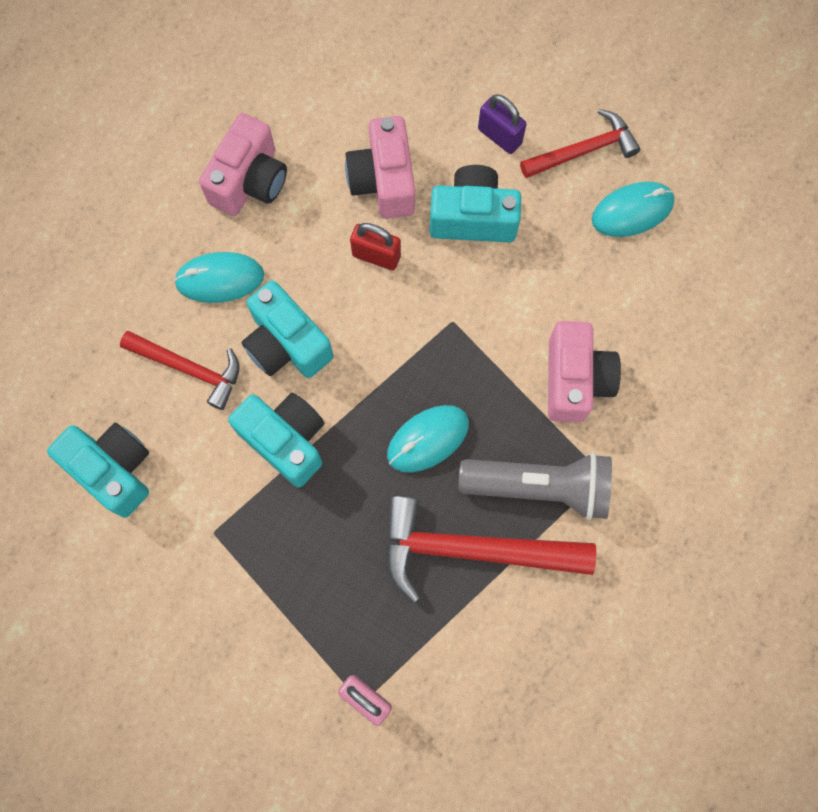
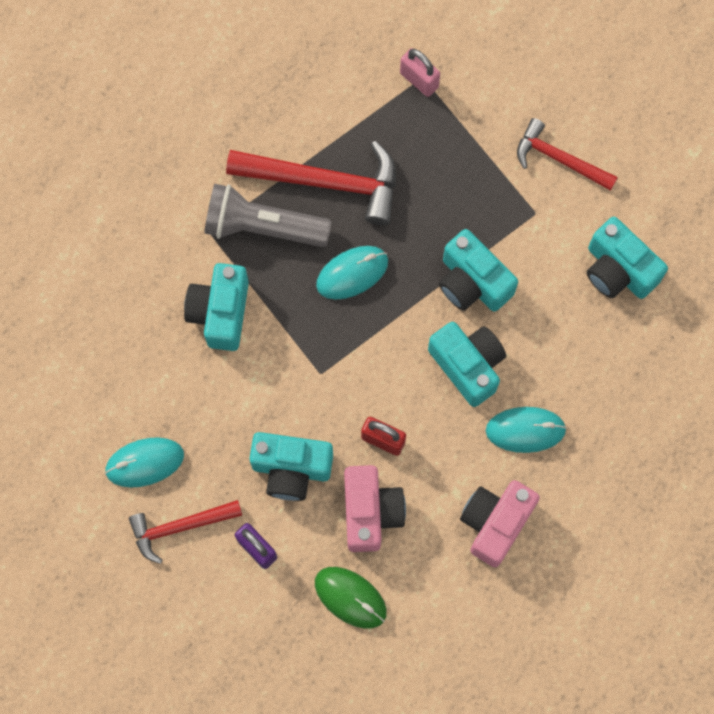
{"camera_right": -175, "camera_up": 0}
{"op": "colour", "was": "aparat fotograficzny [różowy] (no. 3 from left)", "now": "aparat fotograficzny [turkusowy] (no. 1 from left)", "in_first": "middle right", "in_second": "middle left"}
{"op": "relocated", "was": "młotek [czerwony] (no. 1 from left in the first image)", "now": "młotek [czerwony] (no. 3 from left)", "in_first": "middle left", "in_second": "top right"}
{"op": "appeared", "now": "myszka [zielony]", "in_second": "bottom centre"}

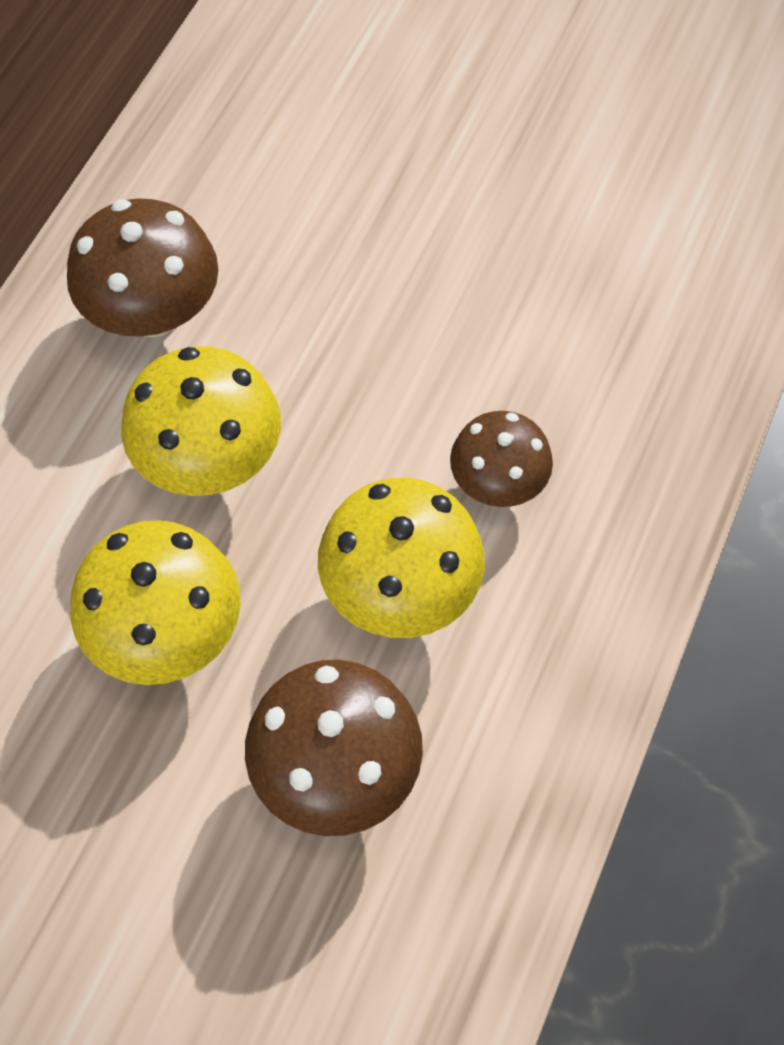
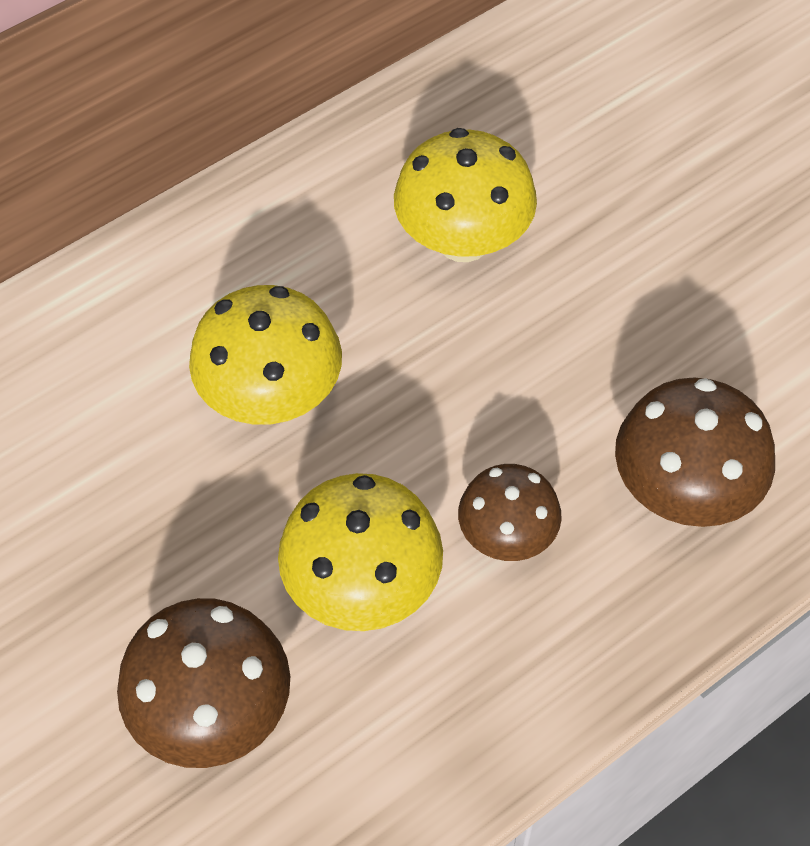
{"camera_right": 30, "camera_up": -5}
{"op": "relocated", "was": "grzyb [brązowy] (no. 1 from left in the first image)", "now": "grzyb [brązowy] (no. 3 from left)", "in_first": "top left", "in_second": "middle right"}
{"op": "relocated", "was": "grzyb [żółty] (no. 1 from left in the first image)", "now": "grzyb [żółty] (no. 3 from left)", "in_first": "middle left", "in_second": "top centre"}

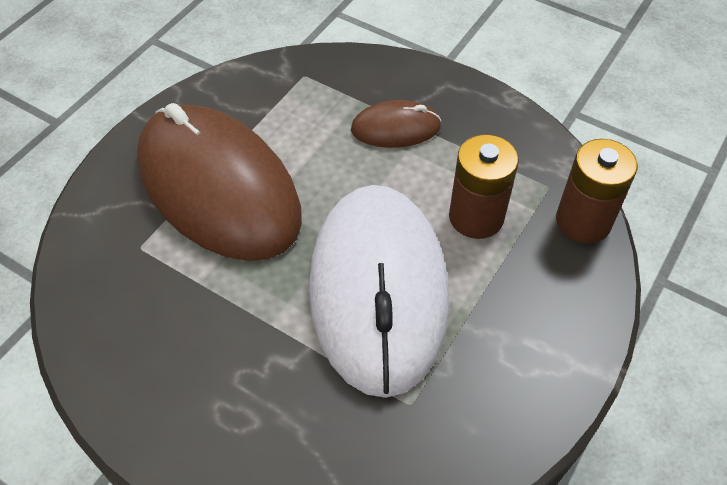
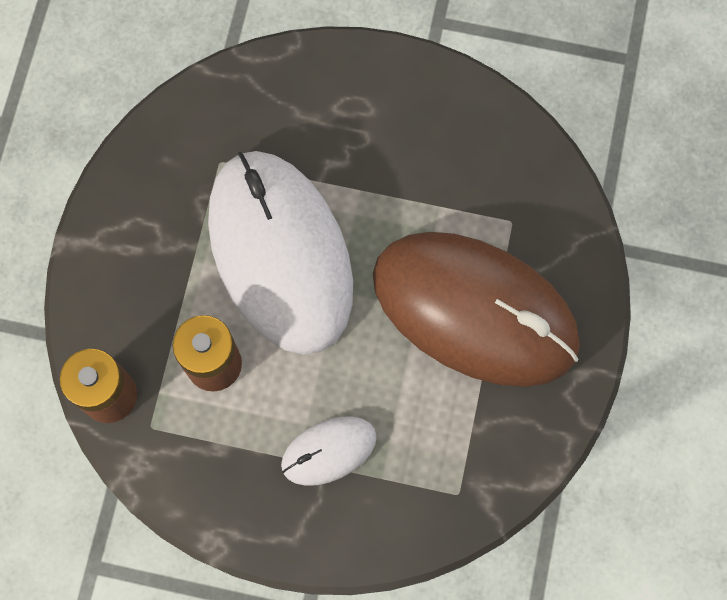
{"camera_right": 160, "camera_up": 20}
{"op": "colour", "was": "myszka [brązowy] (no. 2 from left)", "now": "myszka [biały] (no. 2 from left)", "in_first": "top centre", "in_second": "bottom centre"}

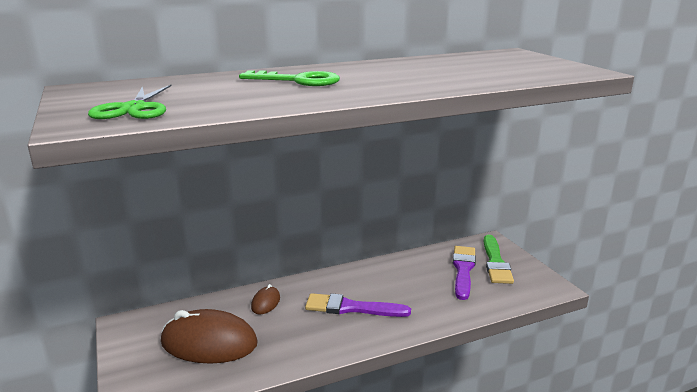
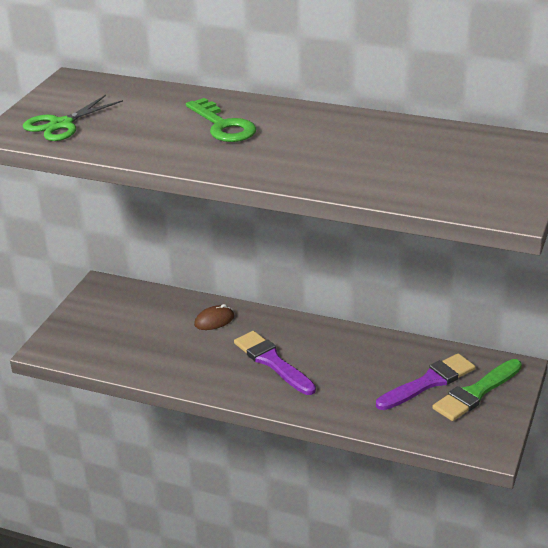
{"camera_right": 45, "camera_up": 10}
{"op": "missing", "was": "myszka [brązowy] (no. 1 from left)", "in_first": "bottom left"}

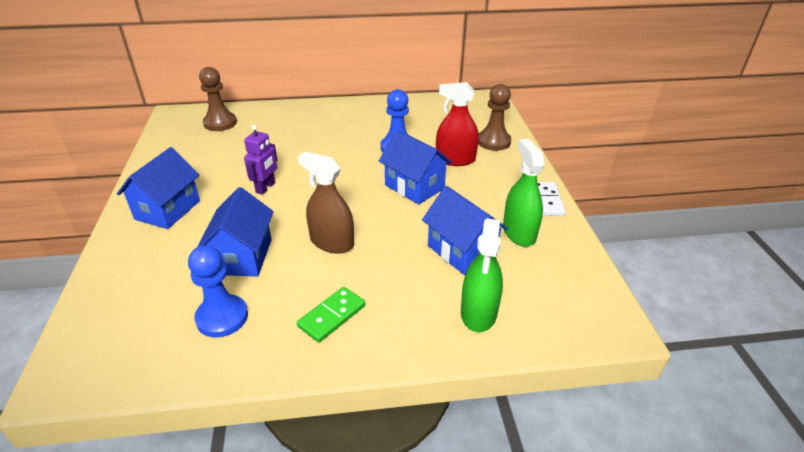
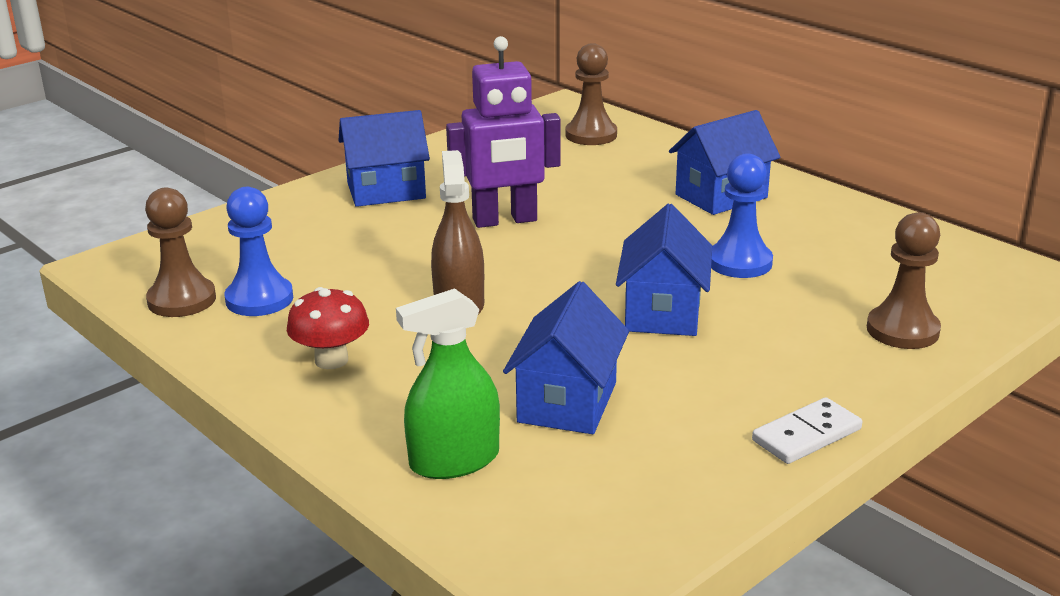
{"camera_right": 55, "camera_up": -10}
{"op": "missing", "was": "spryskiwacz [czerwony]", "in_first": "top centre"}
{"op": "size", "was": "robot [fioletowy]", "in_first": "middle left", "in_second": "top centre", "ratio": 1.71}
{"op": "missing", "was": "spryskiwacz [zielony] (no. 2 from left)", "in_first": "centre"}
{"op": "relocated", "was": "domek [niebieski] (no. 2 from left in the first image)", "now": "domek [niebieski] (no. 4 from left)", "in_first": "middle left", "in_second": "top right"}
{"op": "exchanged", "was": "kostka domina [zielony]", "now": "grzyb [czerwony]", "in_first": "bottom centre", "in_second": "middle left"}
{"op": "appeared", "now": "pionek [brązowy] (no. 1 from left)", "in_second": "middle left"}

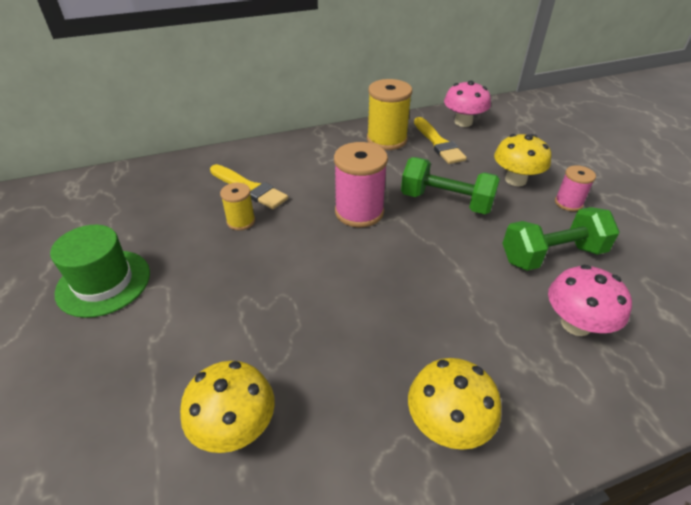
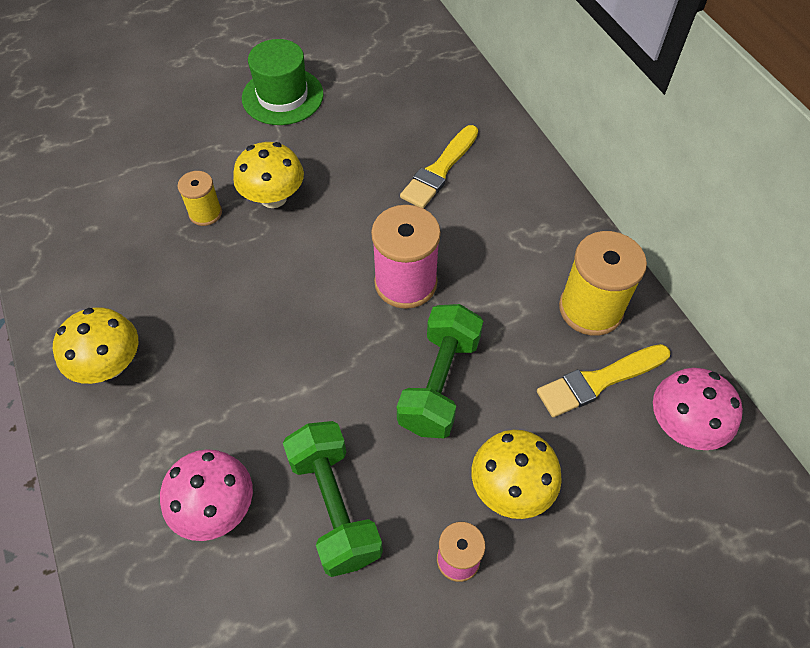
{"camera_right": 85, "camera_up": 15}
{"op": "relocated", "was": "szpulka [żółty] (no. 1 from left)", "in_first": "centre", "in_second": "top left"}
{"op": "relocated", "was": "grzyb [żółty] (no. 1 from left in the first image)", "now": "grzyb [żółty] (no. 2 from left)", "in_first": "bottom left", "in_second": "top left"}

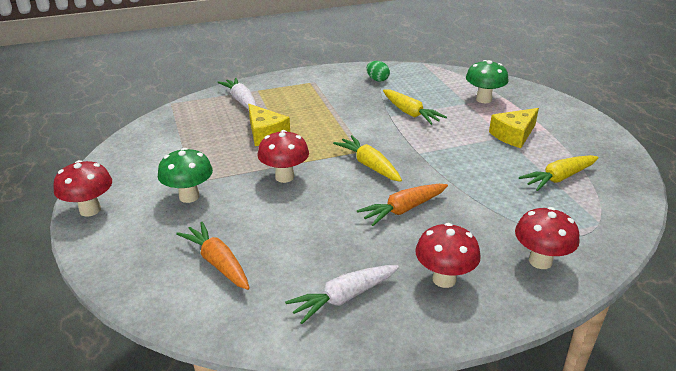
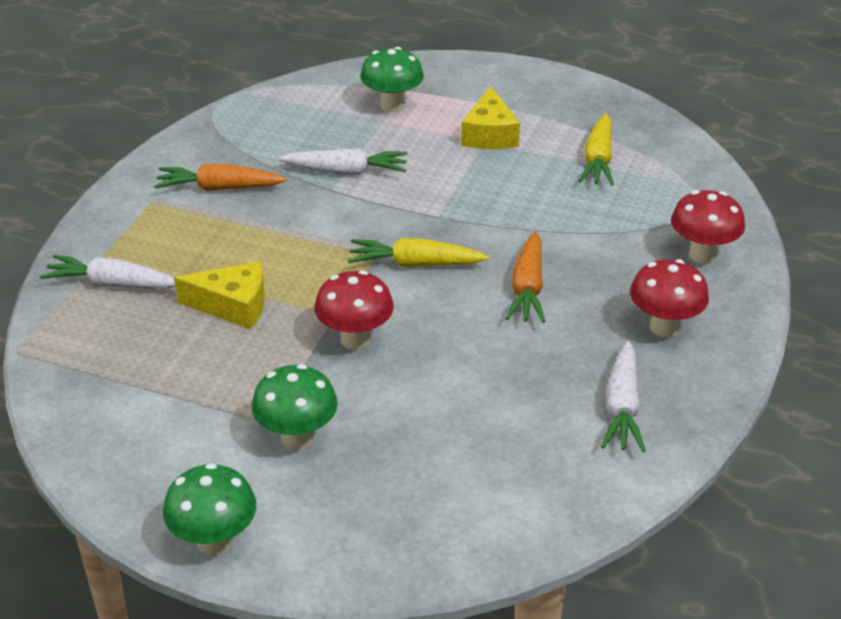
{"camera_right": -50, "camera_up": 5}
{"op": "missing", "was": "jajko [zielony]", "in_first": "top centre"}
{"op": "colour", "was": "marchewka [żółty] (no. 2 from left)", "now": "marchewka [biały] (no. 2 from left)", "in_first": "top centre", "in_second": "top centre"}
{"op": "colour", "was": "grzyb [czerwony] (no. 1 from left)", "now": "grzyb [zielony] (no. 1 from left)", "in_first": "middle left", "in_second": "bottom left"}
{"op": "relocated", "was": "marchewka [pomarańczowy] (no. 1 from left)", "in_first": "bottom left", "in_second": "top left"}

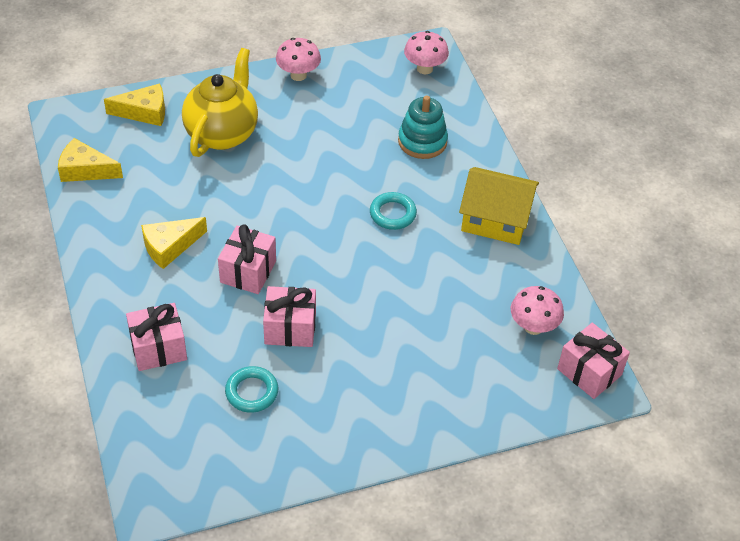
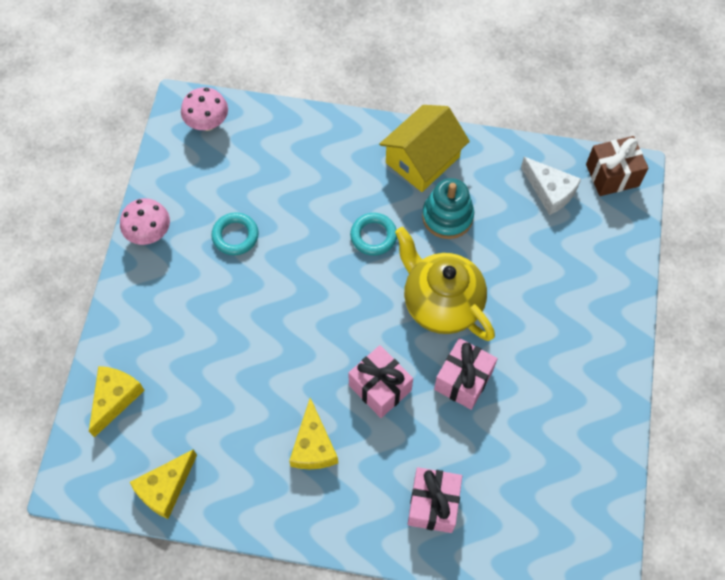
{"camera_right": -60, "camera_up": 15}
{"op": "relocated", "was": "imbryk [żółty]", "in_first": "top left", "in_second": "centre"}
{"op": "relocated", "was": "zabawka nakładanka [turkusowy]", "in_first": "top centre", "in_second": "centre"}
{"op": "exchanged", "was": "grzyb [różowy] (no. 3 from left)", "now": "ser [biały]", "in_first": "middle right", "in_second": "top right"}
{"op": "colour", "was": "prezent [różowy] (no. 4 from left)", "now": "prezent [brązowy]", "in_first": "bottom right", "in_second": "top right"}
{"op": "relocated", "was": "pierścień [turkusowy] (no. 1 from left)", "in_first": "bottom centre", "in_second": "middle left"}

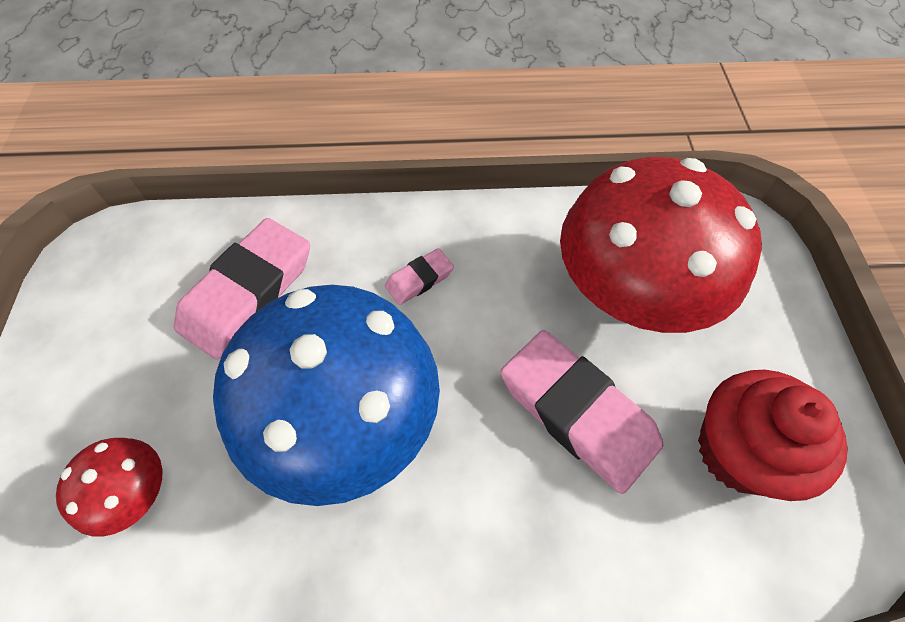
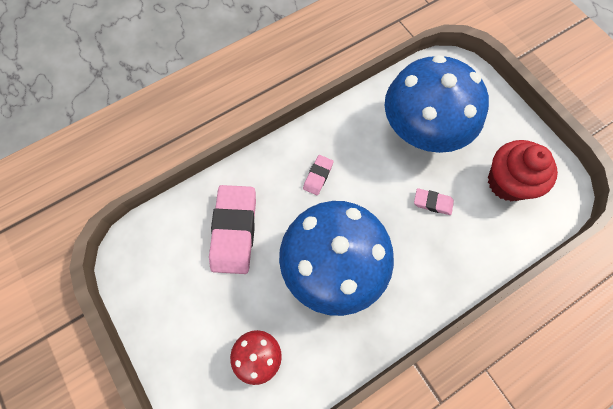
{"camera_right": -30, "camera_up": 10}
{"op": "colour", "was": "grzyb [czerwony] (no. 2 from left)", "now": "grzyb [niebieski] (no. 2 from left)", "in_first": "middle right", "in_second": "top right"}
{"op": "size", "was": "gumka do mazania [różowy] (no. 3 from left)", "in_first": "centre", "in_second": "middle right", "ratio": 0.47}

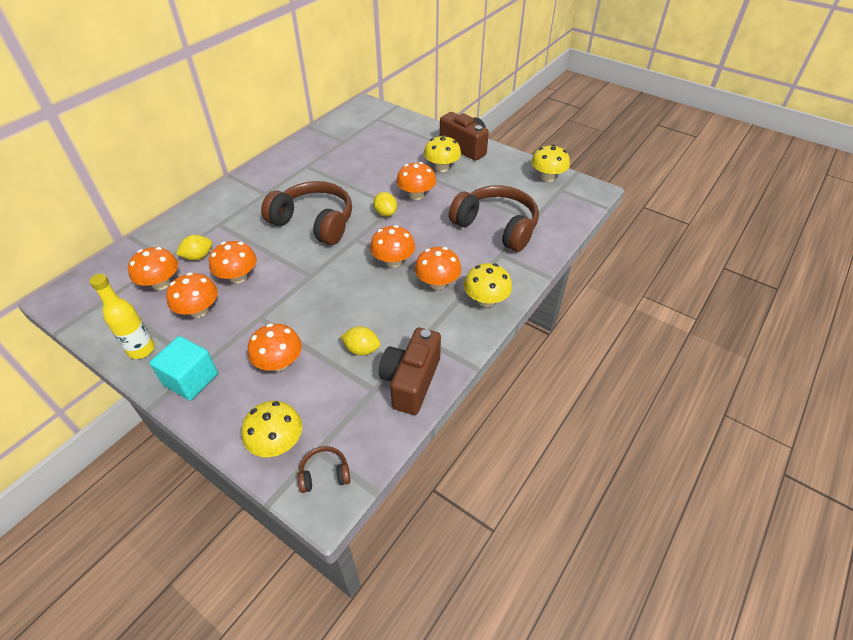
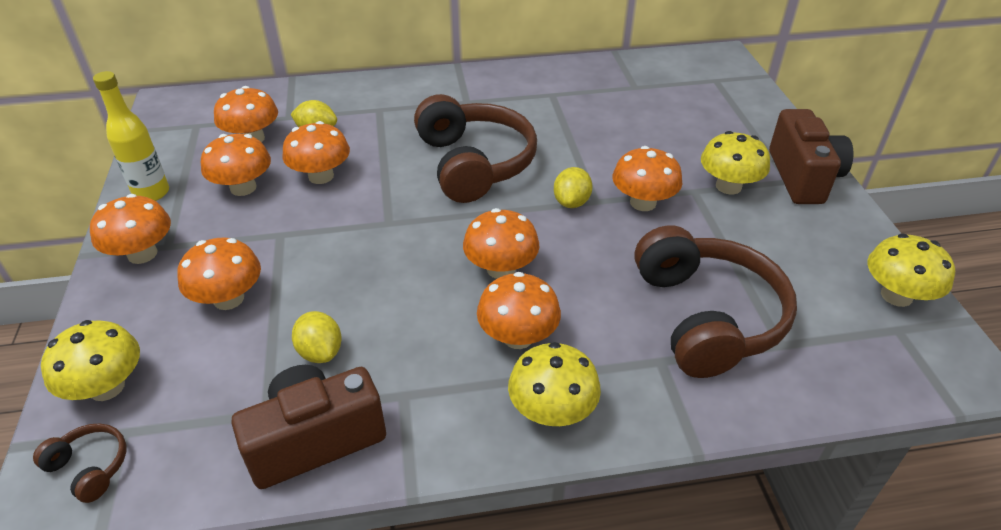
{"camera_right": 45, "camera_up": -5}
{"op": "exchanged", "was": "sześcian [turkusowy]", "now": "grzyb [pomarańczowy] (no. 1 from left)", "in_first": "middle left", "in_second": "middle left"}

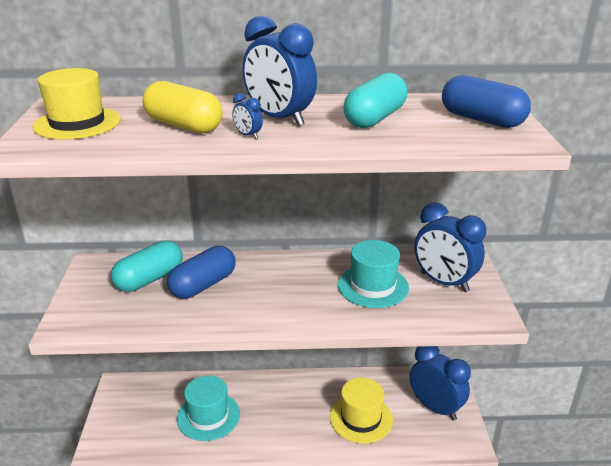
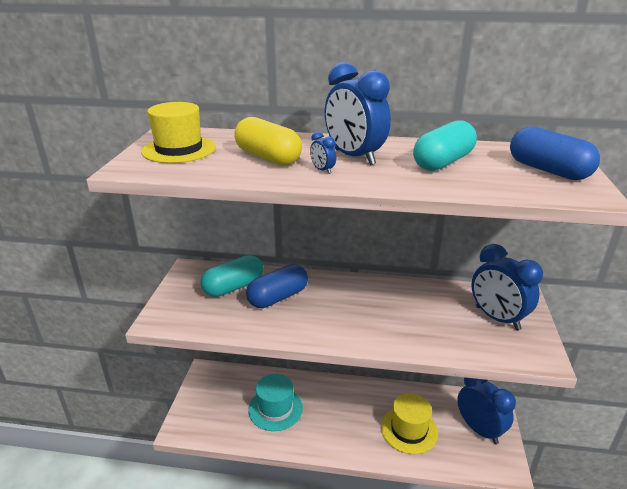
{"camera_right": 10, "camera_up": 0}
{"op": "missing", "was": "kapelusz [turkusowy] (no. 2 from left)", "in_first": "centre"}

